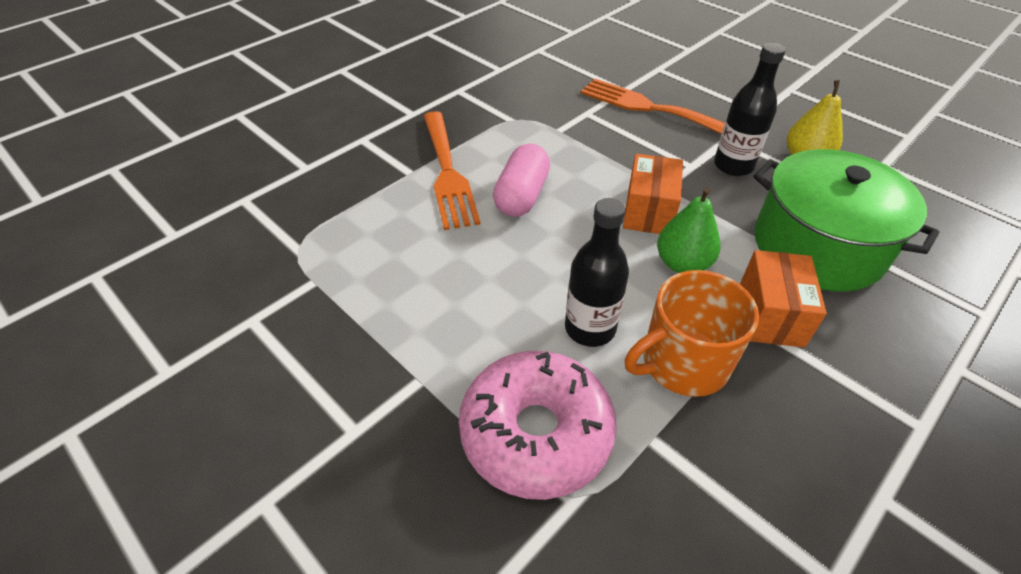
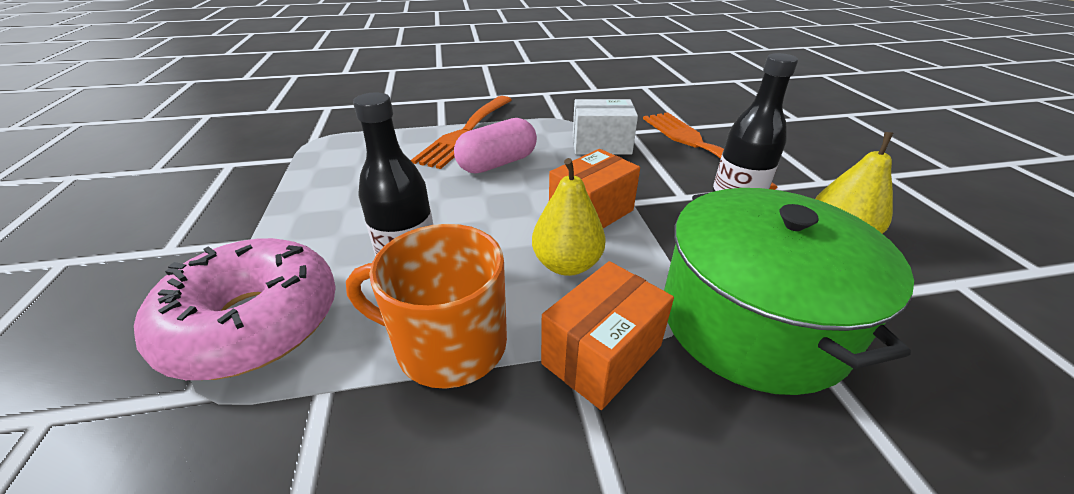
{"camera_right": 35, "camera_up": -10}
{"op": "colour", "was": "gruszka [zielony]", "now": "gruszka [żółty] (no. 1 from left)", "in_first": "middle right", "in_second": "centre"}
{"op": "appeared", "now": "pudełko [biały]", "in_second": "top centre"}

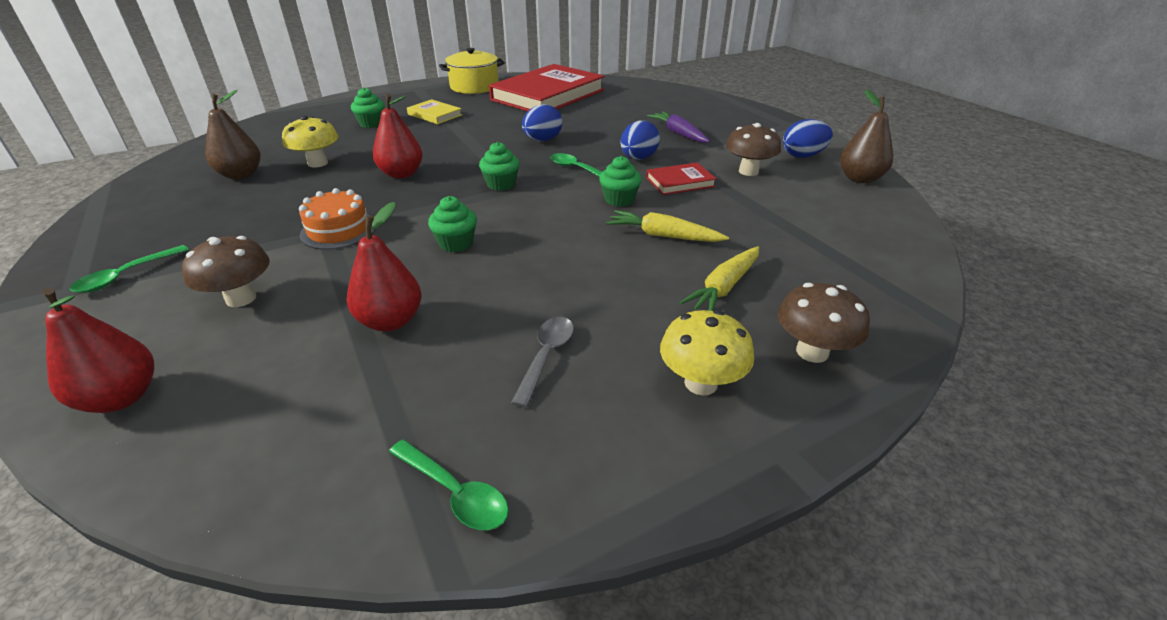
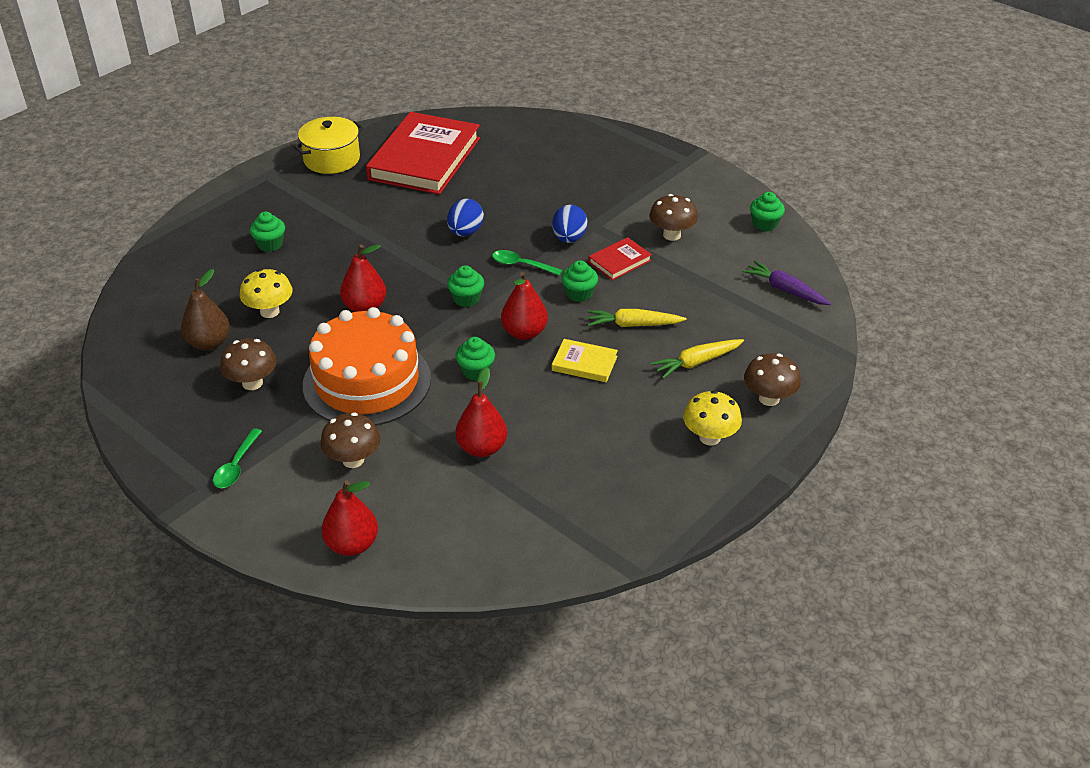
{"camera_right": -20, "camera_up": 5}
{"op": "exchanged", "was": "gruszka [brązowy] (no. 2 from left)", "now": "muffinka [zielony] (no. 5 from left)", "in_first": "top right", "in_second": "top right"}
{"op": "relocated", "was": "książka [żółty]", "in_first": "top centre", "in_second": "centre"}
{"op": "relocated", "was": "marchewka [fioletowy]", "in_first": "top centre", "in_second": "middle right"}
{"op": "missing", "was": "jajko [niebieski] (no. 3 from left)", "in_first": "top right"}
{"op": "size", "was": "tort [pomarańczowy]", "in_first": "middle left", "in_second": "centre", "ratio": 2.0}
{"op": "spun", "was": "marchewka [żółty] (no. 2 from left)", "in_first": "centre", "in_second": "centre", "clockwise": 45}
{"op": "missing", "was": "łyżka [szary]", "in_first": "centre"}
{"op": "missing", "was": "łyżka [zielony] (no. 2 from left)", "in_first": "bottom centre"}
{"op": "appeared", "now": "gruszka [czerwony] (no. 4 from left)", "in_second": "centre"}
{"op": "appeared", "now": "grzyb [brązowy] (no. 1 from left)", "in_second": "middle left"}

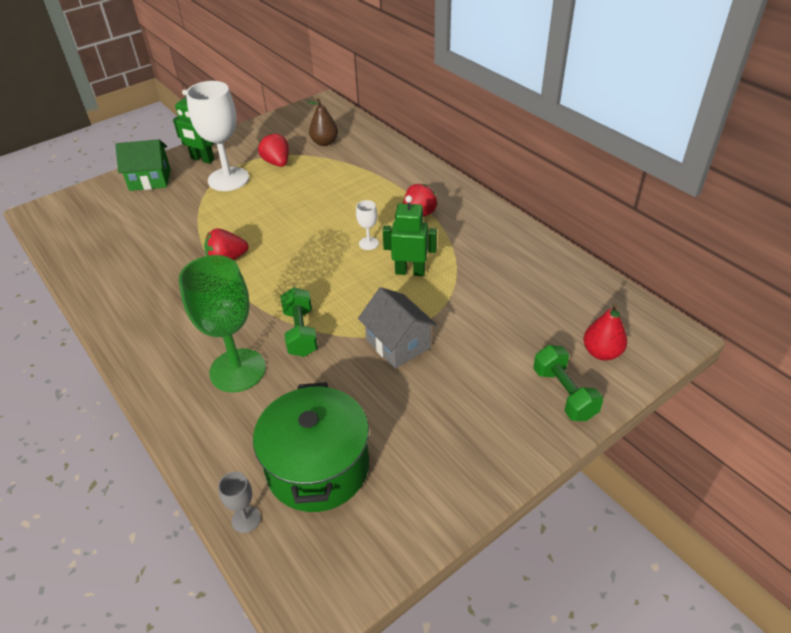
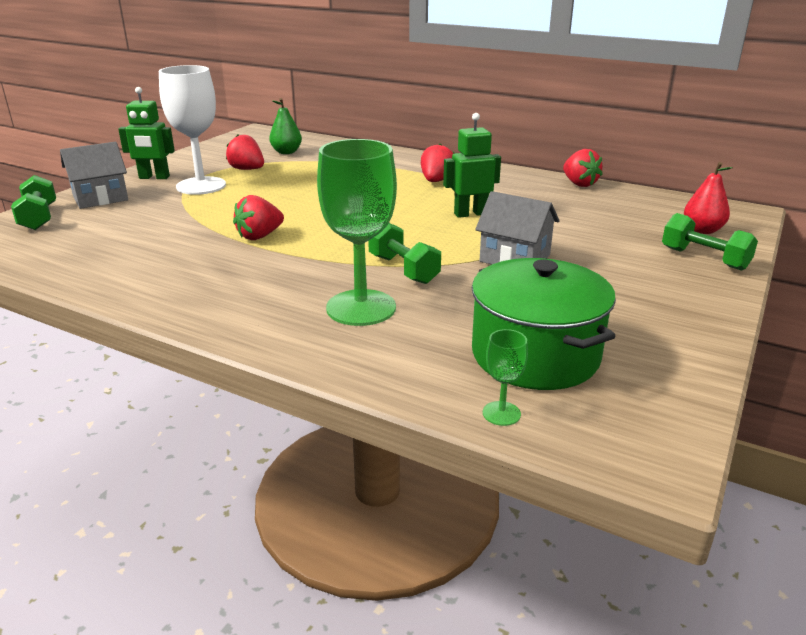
{"camera_right": -25, "camera_up": -15}
{"op": "colour", "was": "gruszka [brązowy]", "now": "gruszka [zielony]", "in_first": "top centre", "in_second": "top centre"}
{"op": "colour", "was": "domek [zielony]", "now": "domek [szary] (no. 1 from left)", "in_first": "top left", "in_second": "top left"}
{"op": "missing", "was": "kielich [biały] (no. 2 from left)", "in_first": "centre"}
{"op": "colour", "was": "kielich [szary]", "now": "kielich [zielony] (no. 2 from left)", "in_first": "bottom left", "in_second": "centre"}
{"op": "appeared", "now": "truskawka [czerwony] (no. 4 from left)", "in_second": "top right"}
{"op": "appeared", "now": "hantel [zielony] (no. 1 from left)", "in_second": "top left"}

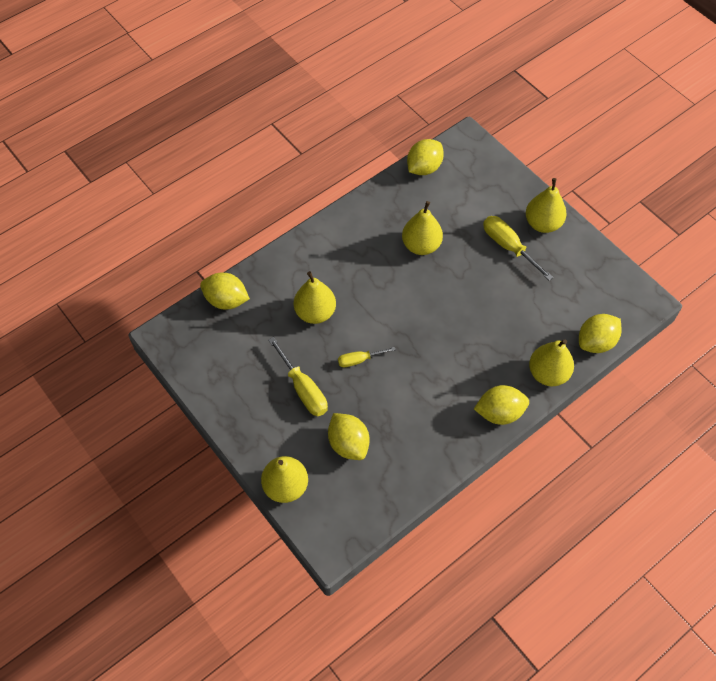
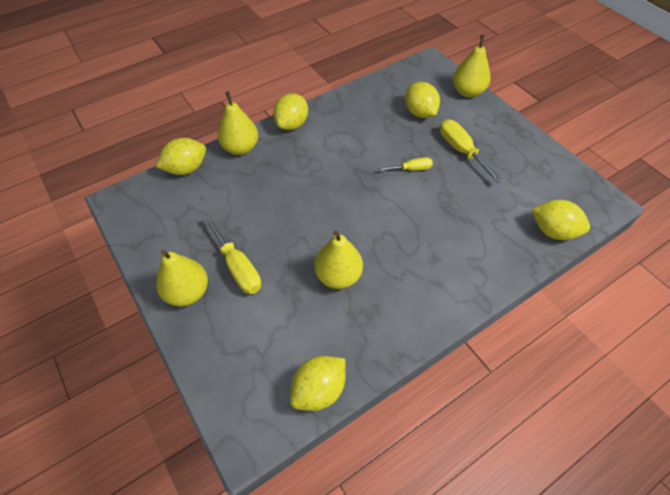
{"camera_right": -175, "camera_up": -5}
{"op": "missing", "was": "gruszka [żółty] (no. 2 from left)", "in_first": "centre"}
{"op": "spun", "was": "cytryna [żółty] (no. 4 from left in the first image)", "in_first": "middle right", "in_second": "top centre", "clockwise": -60}

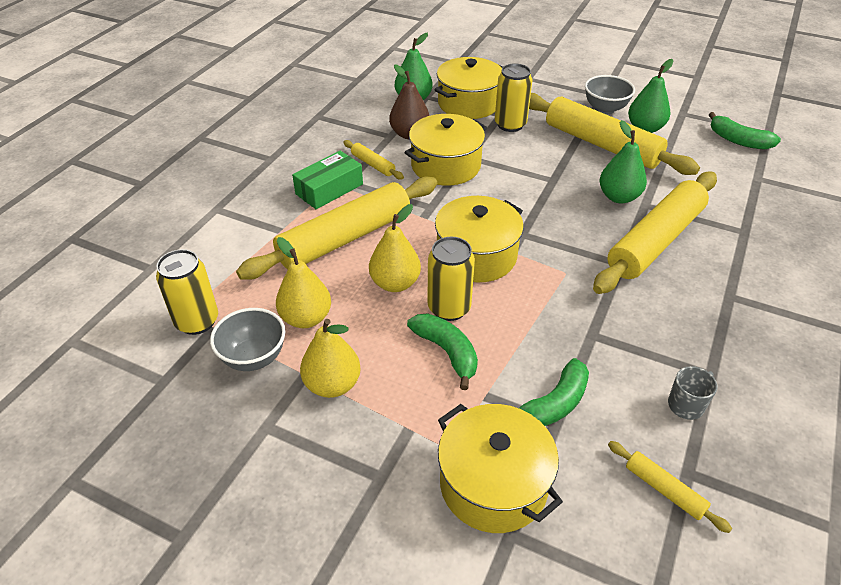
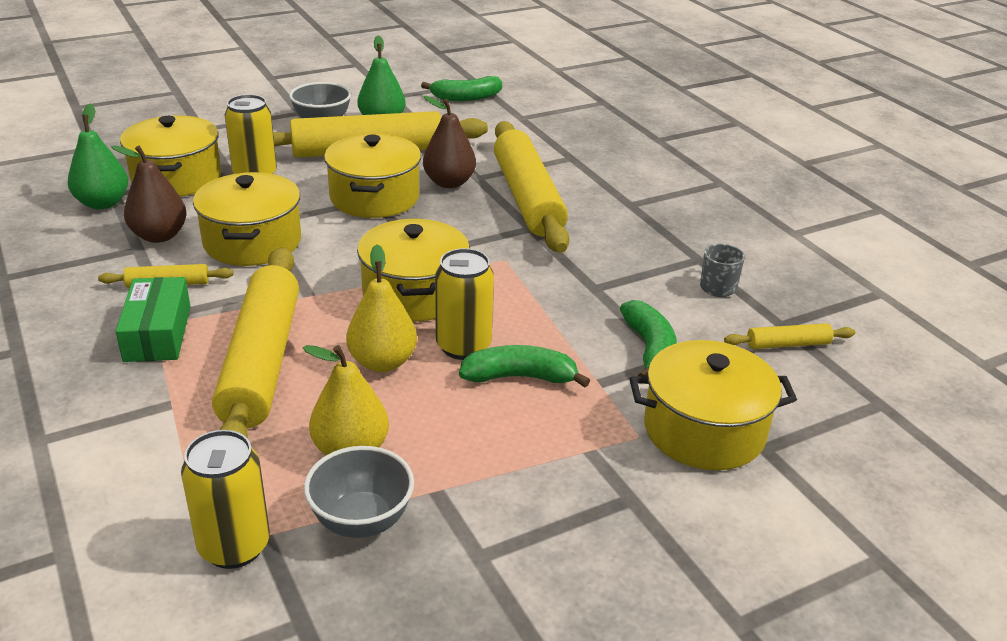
{"camera_right": -55, "camera_up": -10}
{"op": "colour", "was": "gruszka [zielony] (no. 2 from left)", "now": "gruszka [brązowy] (no. 2 from left)", "in_first": "top right", "in_second": "top centre"}
{"op": "missing", "was": "gruszka [żółty] (no. 2 from left)", "in_first": "centre"}
{"op": "appeared", "now": "garnek [żółty] (no. 3 from left)", "in_second": "top centre"}

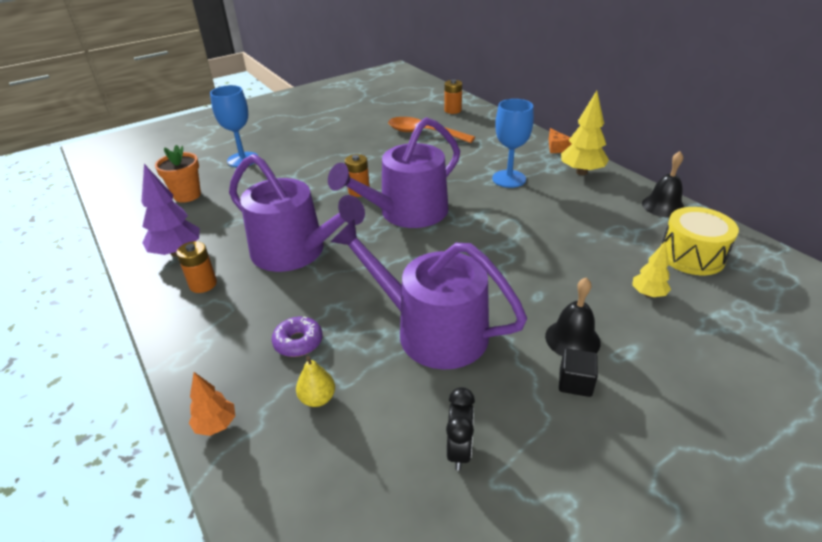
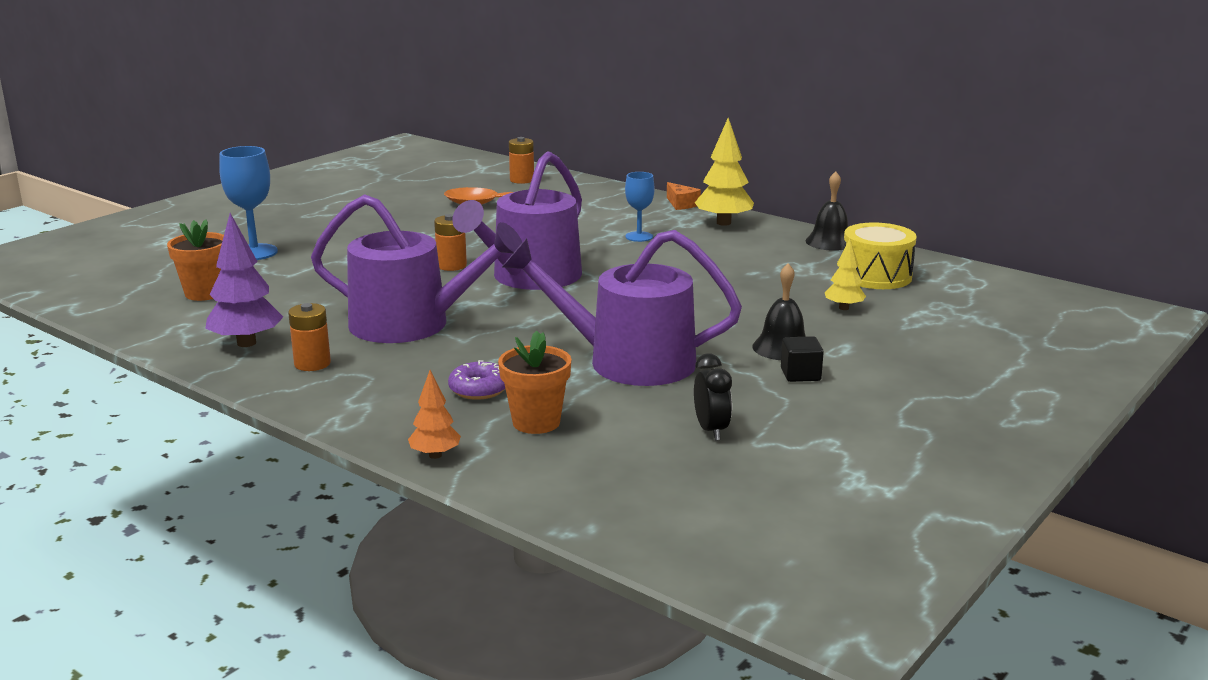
{"camera_right": -20, "camera_up": -15}
{"op": "size", "was": "kielich [niebieski] (no. 2 from left)", "in_first": "top centre", "in_second": "top centre", "ratio": 0.64}
{"op": "exchanged", "was": "gruszka [żółty]", "now": "doniczka [pomarańczowy] (no. 2 from left)", "in_first": "bottom centre", "in_second": "centre"}

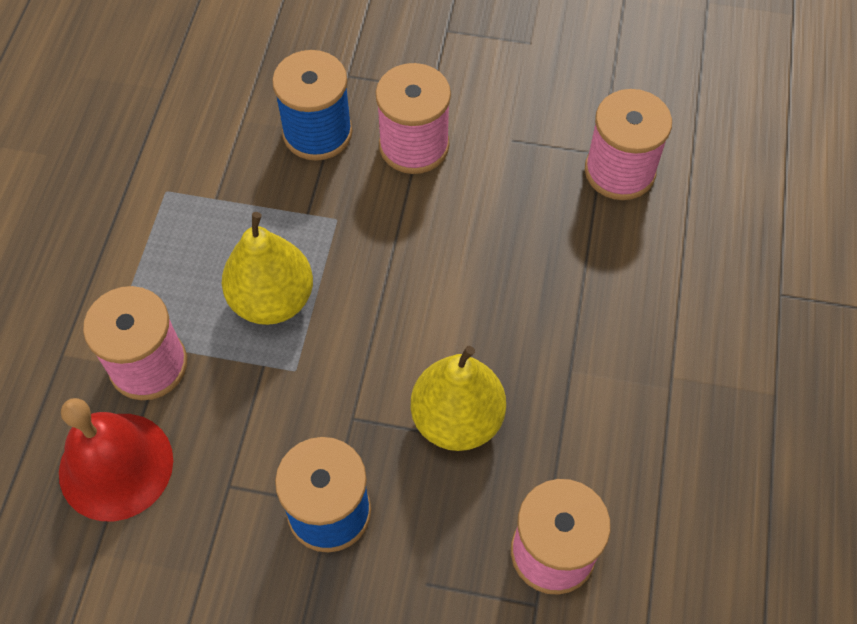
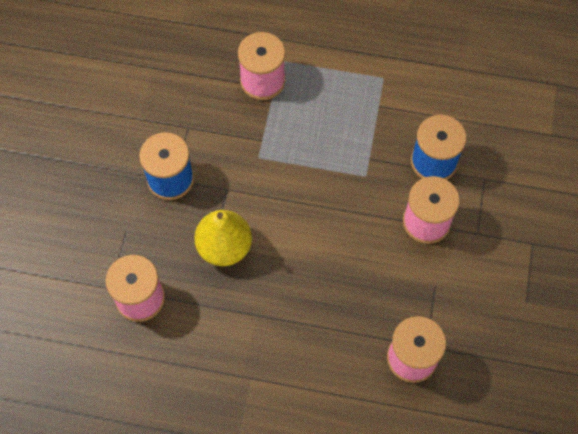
{"camera_right": 90, "camera_up": 5}
{"op": "missing", "was": "gruszka [żółty] (no. 1 from left)", "in_first": "middle left"}
{"op": "missing", "was": "dzwonek [czerwony]", "in_first": "bottom left"}

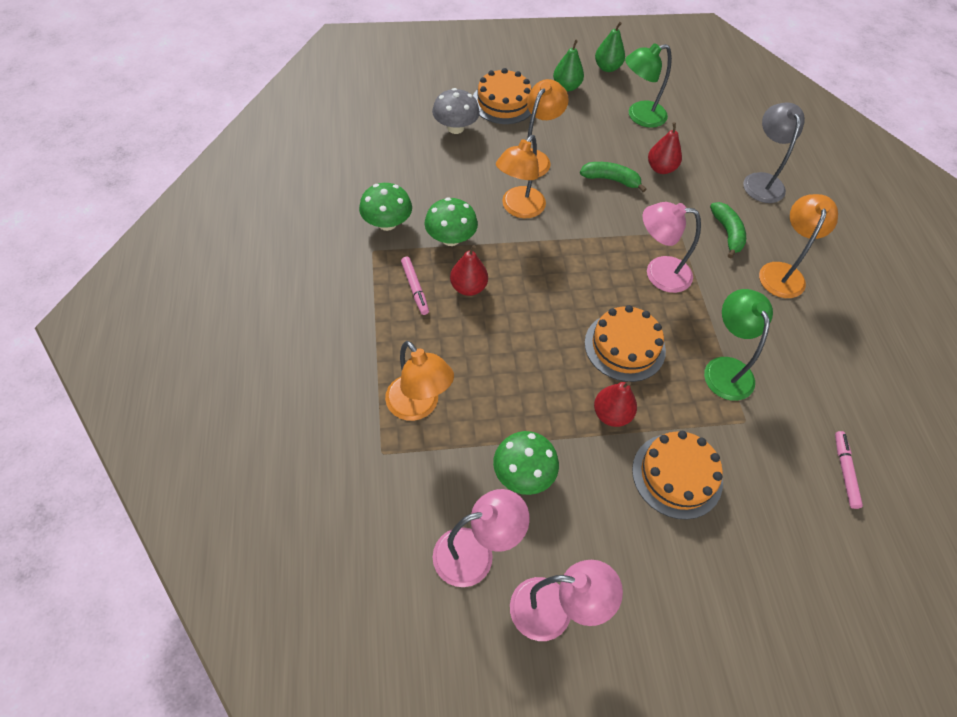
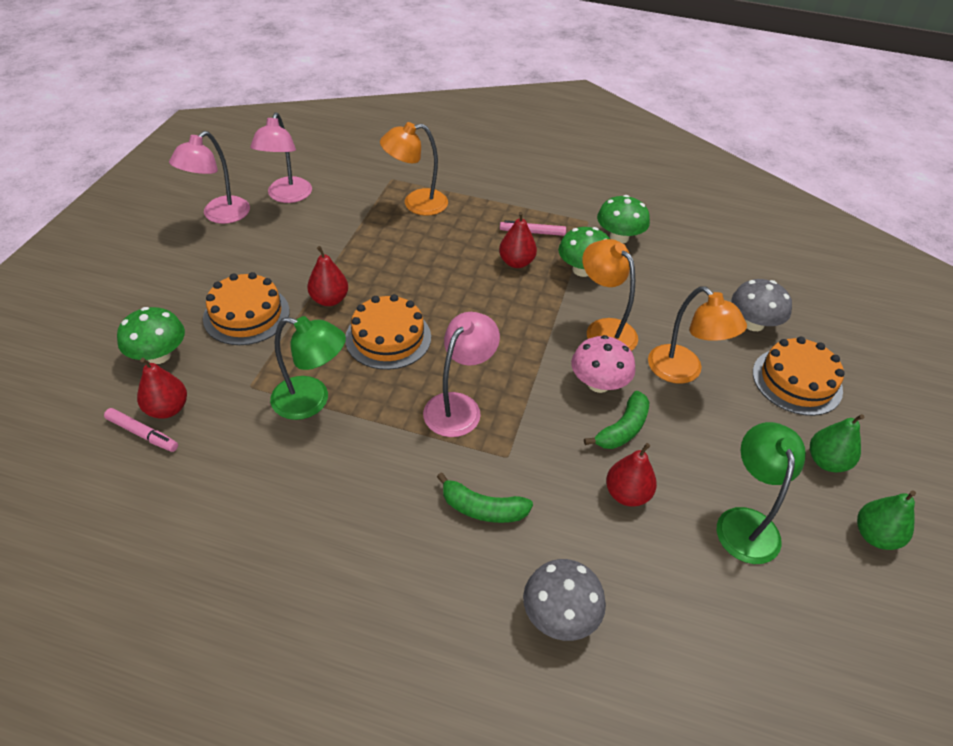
{"camera_right": 115, "camera_up": -10}
{"op": "exchanged", "was": "lampka [szary]", "now": "grzyb [szary] (no. 1 from left)", "in_first": "top right", "in_second": "bottom centre"}
{"op": "missing", "was": "lampka [pomarańczowy] (no. 4 from left)", "in_first": "middle right"}
{"op": "relocated", "was": "grzyb [zielony] (no. 3 from left in the first image)", "now": "grzyb [zielony] (no. 1 from left)", "in_first": "centre", "in_second": "middle left"}
{"op": "appeared", "now": "grzyb [różowy]", "in_second": "centre"}
{"op": "appeared", "now": "gruszka [czerwony] (no. 1 from left)", "in_second": "middle left"}

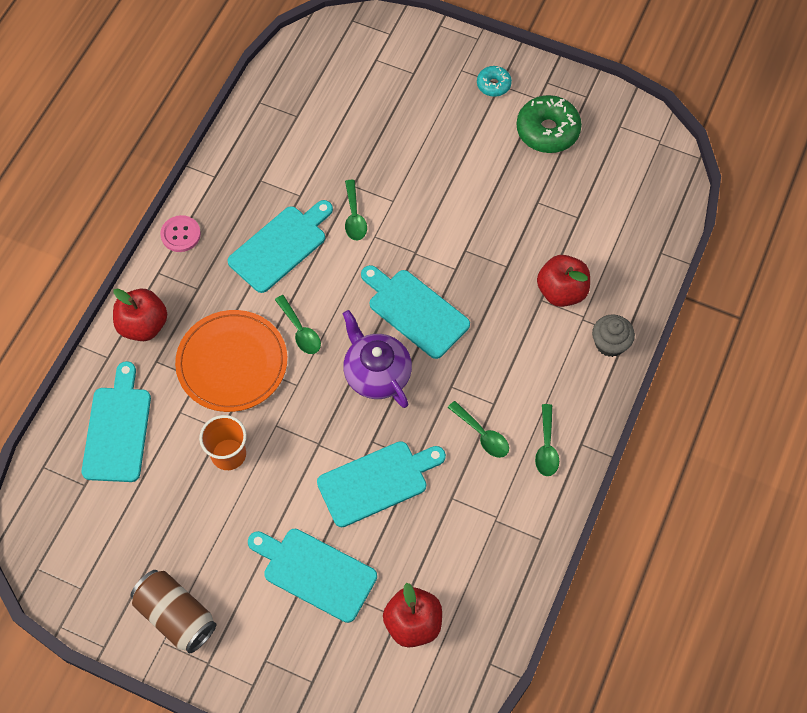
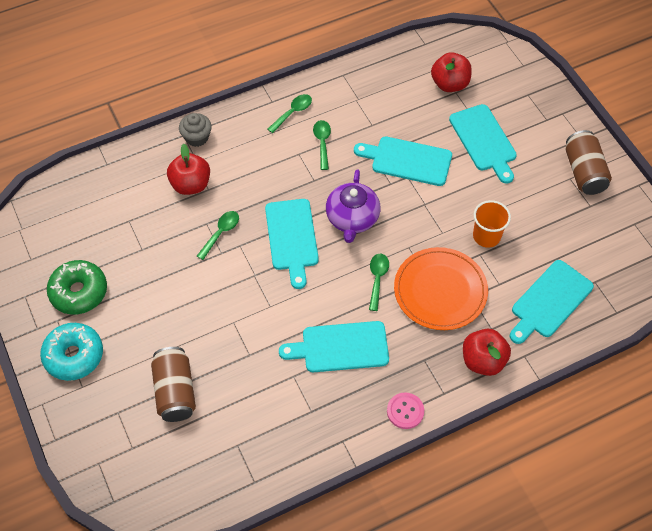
{"camera_right": -140, "camera_up": -5}
{"op": "size", "was": "donut [turkusowy]", "in_first": "top centre", "in_second": "middle left", "ratio": 1.82}
{"op": "relocated", "was": "łyżka [zielony] (no. 2 from left in the first image)", "now": "łyżka [zielony] (no. 1 from left)", "in_first": "top centre", "in_second": "centre"}
{"op": "appeared", "now": "puszka [brązowy] (no. 1 from left)", "in_second": "bottom left"}

